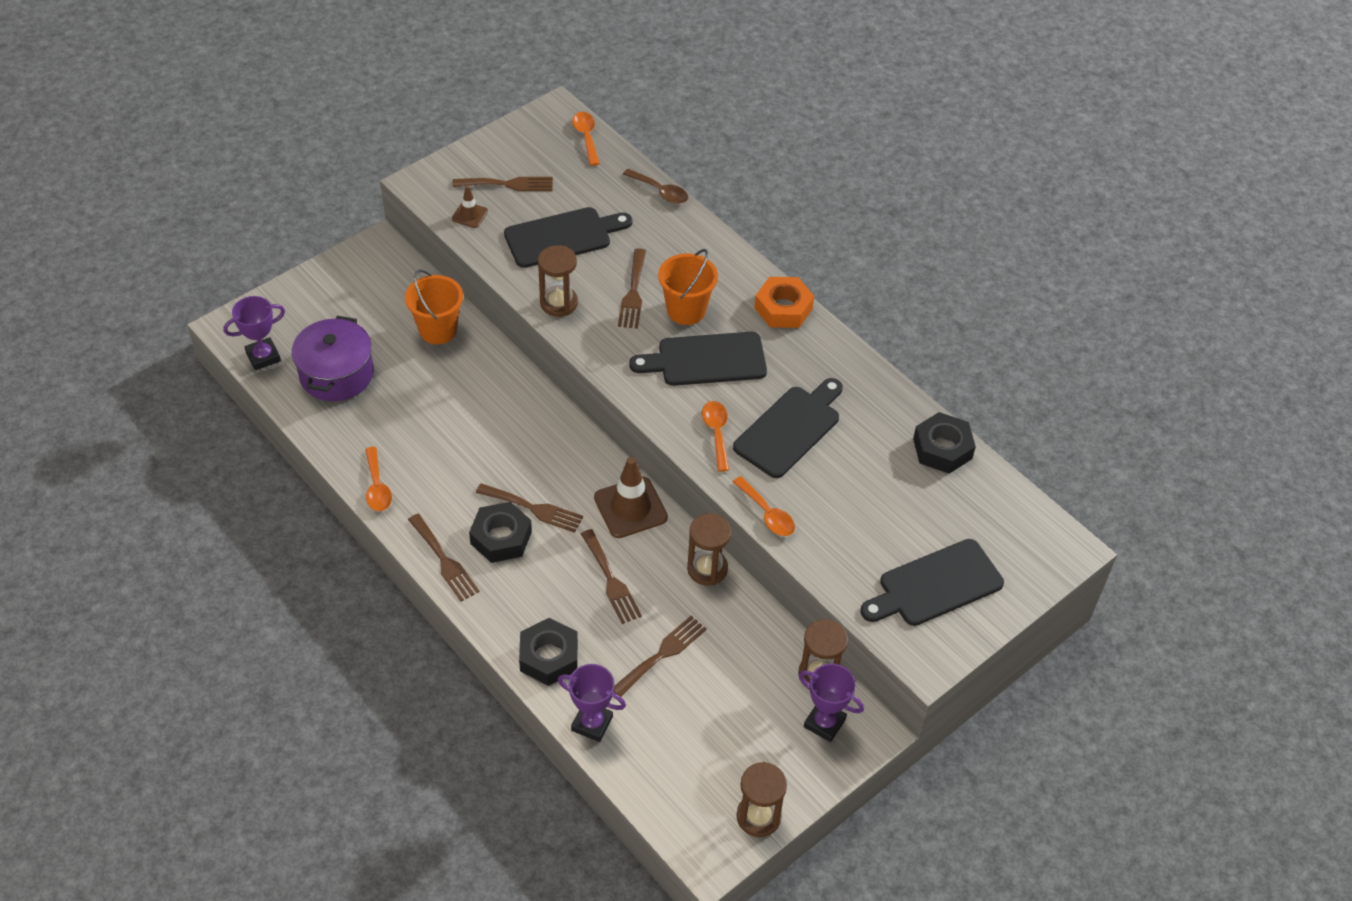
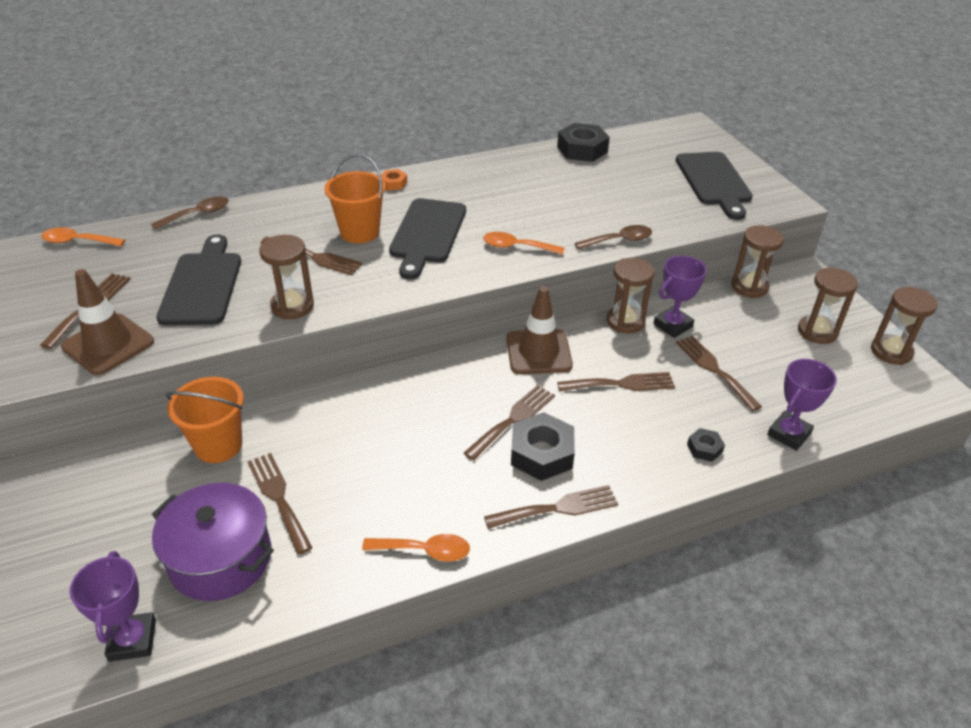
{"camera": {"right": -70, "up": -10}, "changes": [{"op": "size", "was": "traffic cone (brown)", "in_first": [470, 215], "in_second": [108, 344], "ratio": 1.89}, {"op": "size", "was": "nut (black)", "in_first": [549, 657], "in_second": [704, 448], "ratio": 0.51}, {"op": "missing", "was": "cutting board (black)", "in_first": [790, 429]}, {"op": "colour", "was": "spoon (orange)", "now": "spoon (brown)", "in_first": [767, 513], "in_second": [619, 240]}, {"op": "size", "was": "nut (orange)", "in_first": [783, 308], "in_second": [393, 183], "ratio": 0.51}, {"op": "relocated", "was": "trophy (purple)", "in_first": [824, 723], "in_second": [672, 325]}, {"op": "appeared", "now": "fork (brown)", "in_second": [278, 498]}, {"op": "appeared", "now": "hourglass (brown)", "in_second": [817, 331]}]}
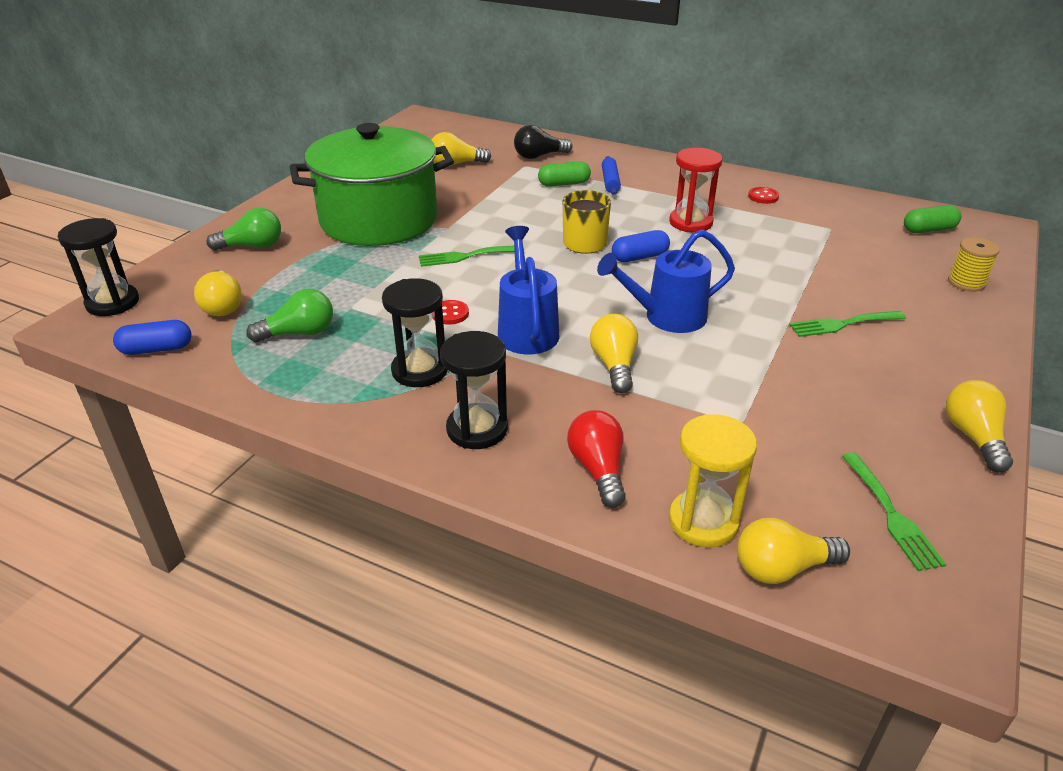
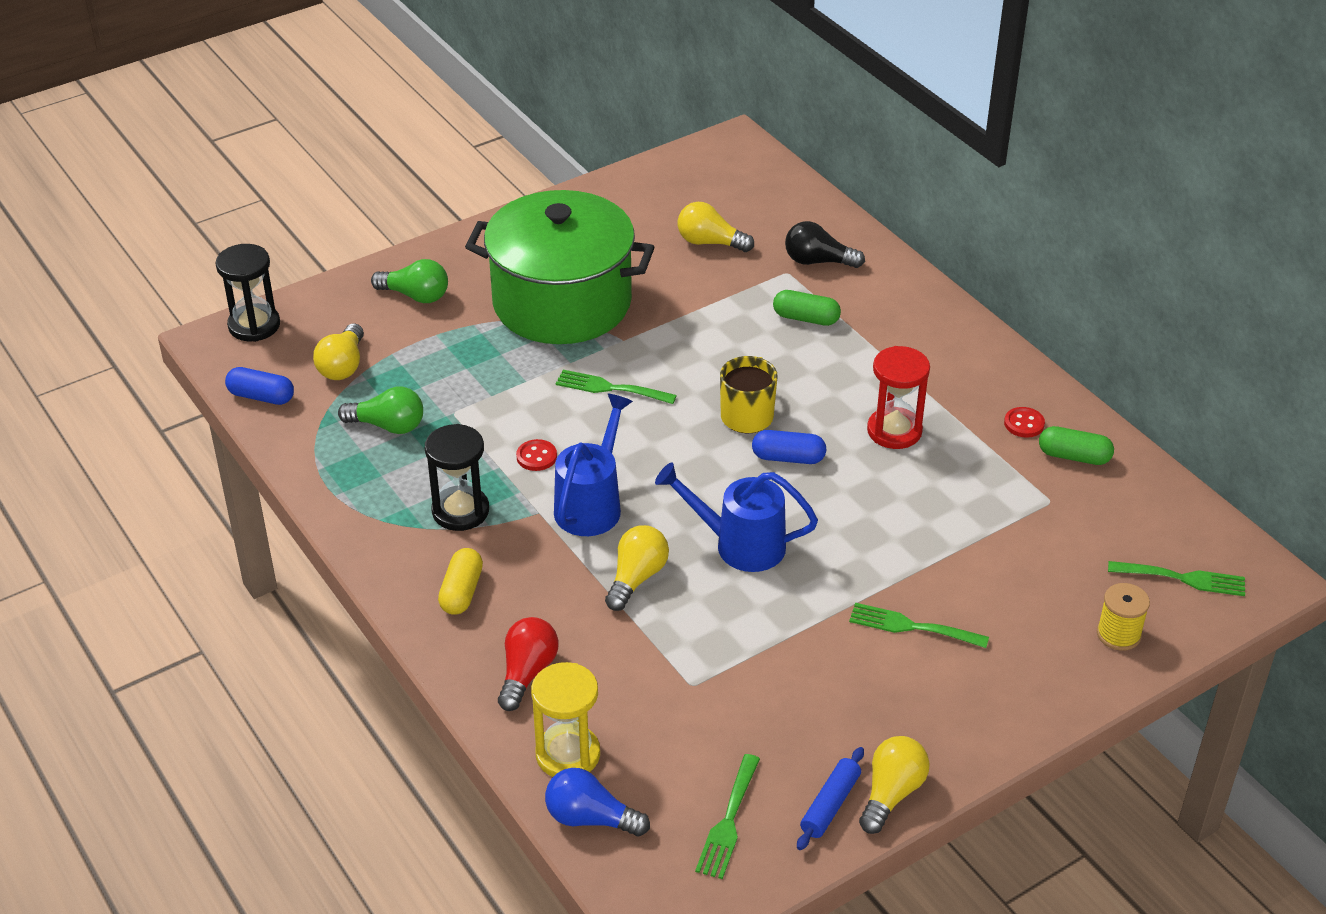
{"camera": {"right": 30, "up": 5}, "changes": [{"op": "exchanged", "was": "hourglass (black)", "now": "capsule (yellow)", "in_first": [477, 429], "in_second": [461, 592]}, {"op": "relocated", "was": "rolling pin (blue)", "in_first": [610, 181], "in_second": [830, 805]}, {"op": "colour", "was": "light bulb (yellow)", "now": "light bulb (blue)", "in_first": [782, 568], "in_second": [590, 818]}, {"op": "relocated", "was": "capsule (green)", "in_first": [928, 230], "in_second": [1074, 456]}, {"op": "appeared", "now": "fork (green)", "in_second": [1183, 578]}]}
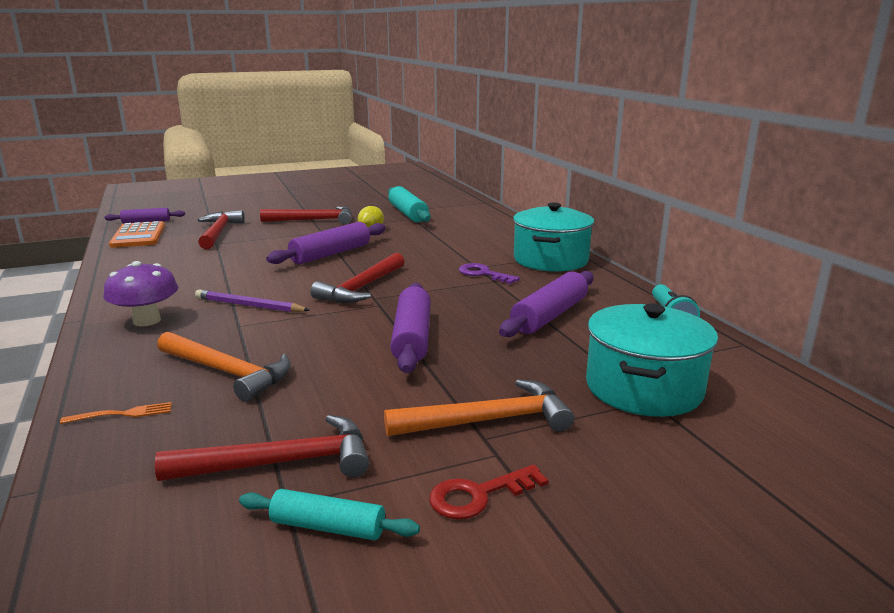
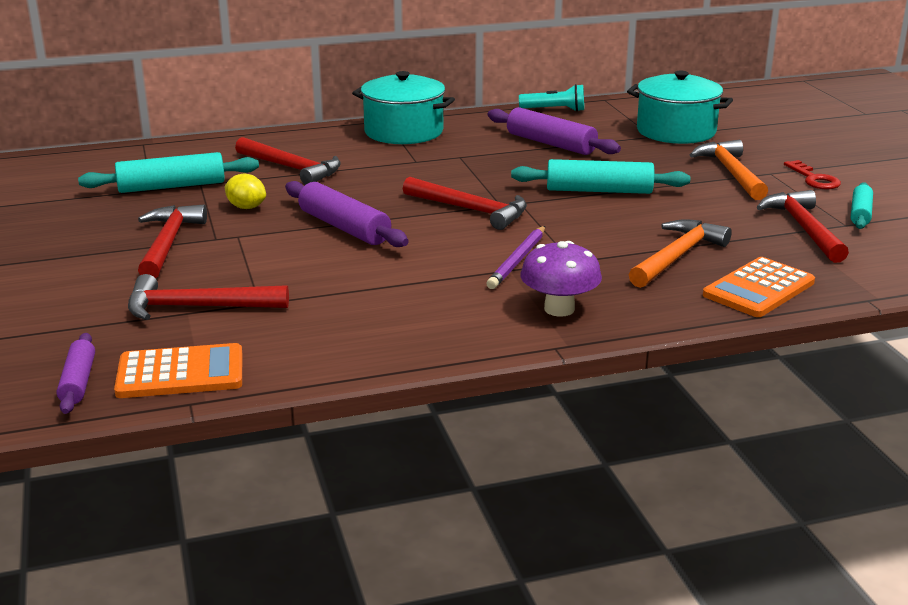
{"camera": {"right": -85, "up": 5}, "changes": [{"op": "exchanged", "was": "fork (orange)", "now": "calculator (orange)", "in_first": [122, 414], "in_second": [759, 289]}, {"op": "colour", "was": "rolling pin (purple)", "now": "rolling pin (turquoise)", "in_first": [412, 338], "in_second": [599, 190]}, {"op": "missing", "was": "key (purple)", "in_first": [483, 274]}, {"op": "appeared", "now": "hammer (red)", "in_second": [291, 168]}]}
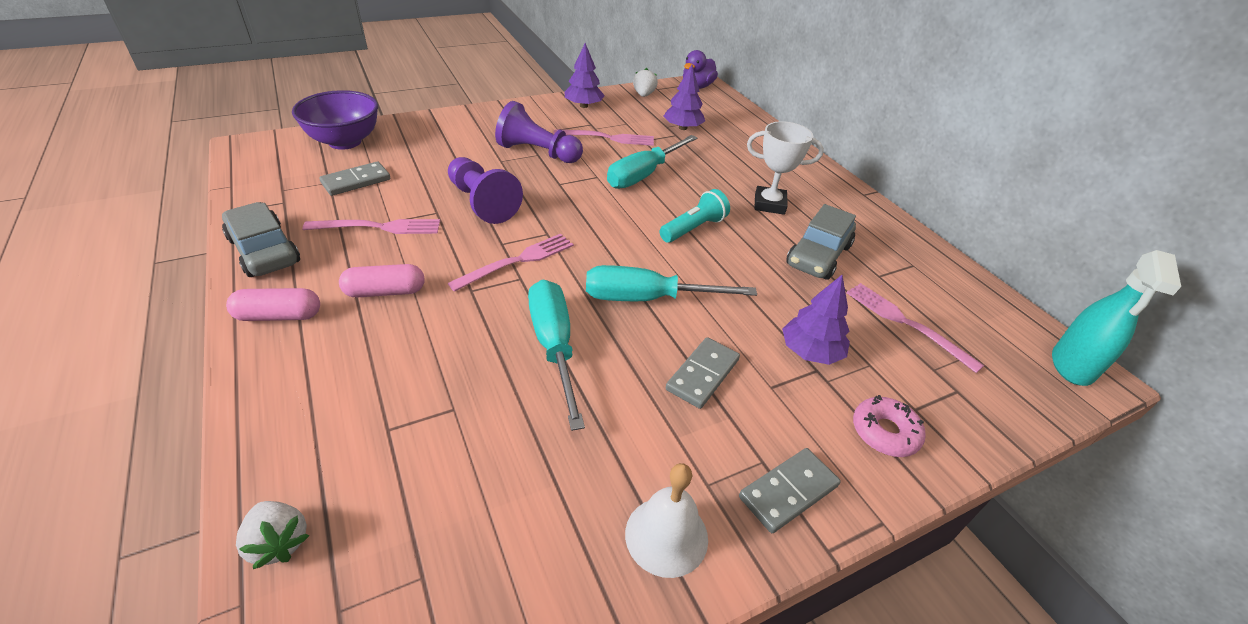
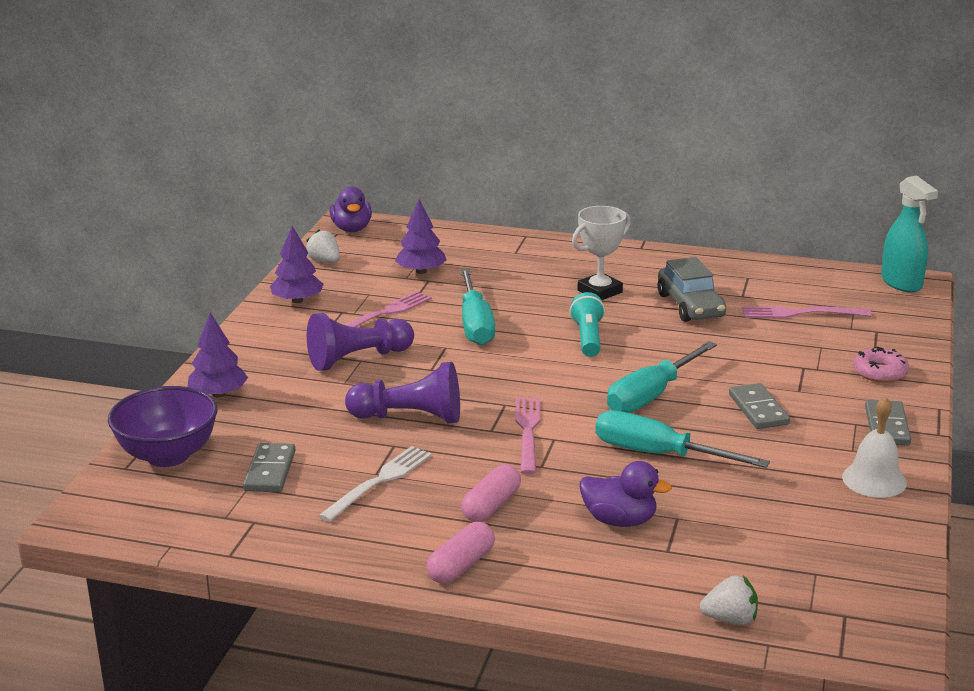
{"camera": {"right": -45, "up": -15}, "changes": [{"op": "missing", "was": "car (grey)", "in_first": [264, 251]}, {"op": "colour", "was": "fork (pink)", "now": "fork (white)", "in_first": [379, 227], "in_second": [379, 481]}, {"op": "relocated", "was": "tree (purple)", "in_first": [810, 352], "in_second": [218, 394]}, {"op": "appeared", "now": "duck (purple)", "in_second": [619, 520]}]}
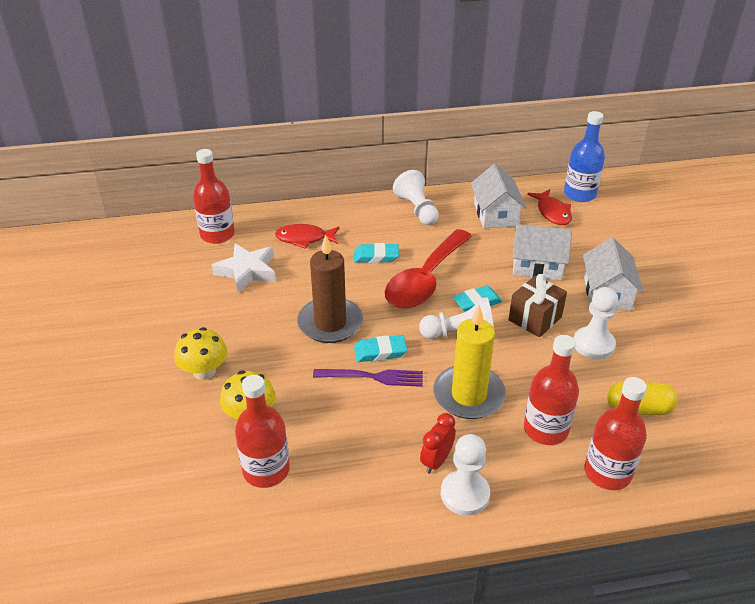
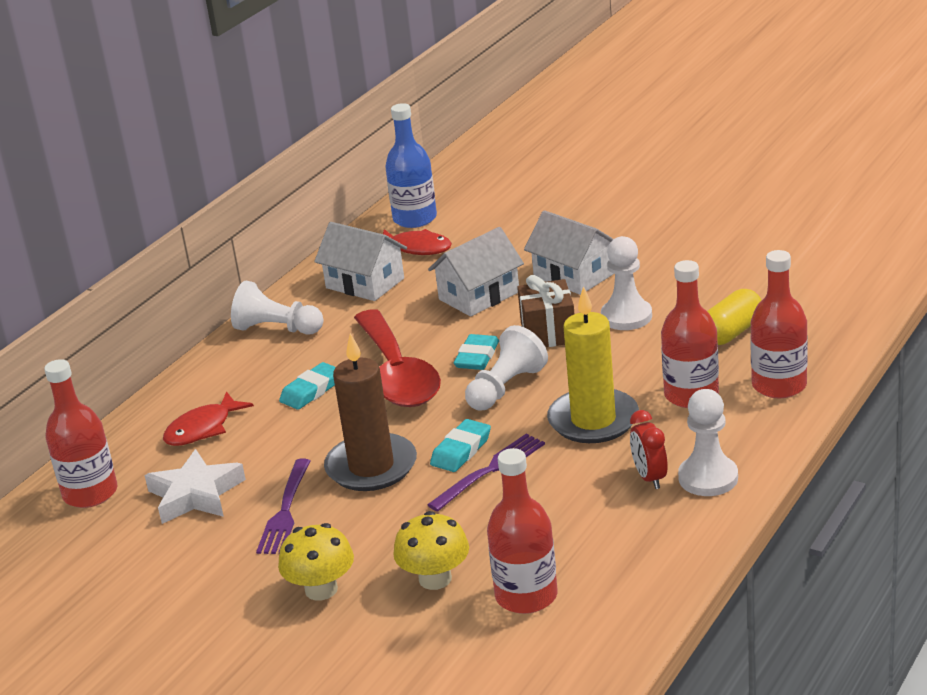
{"camera": {"right": -45, "up": -10}, "changes": [{"op": "appeared", "now": "fork (purple)", "in_second": [285, 511]}]}
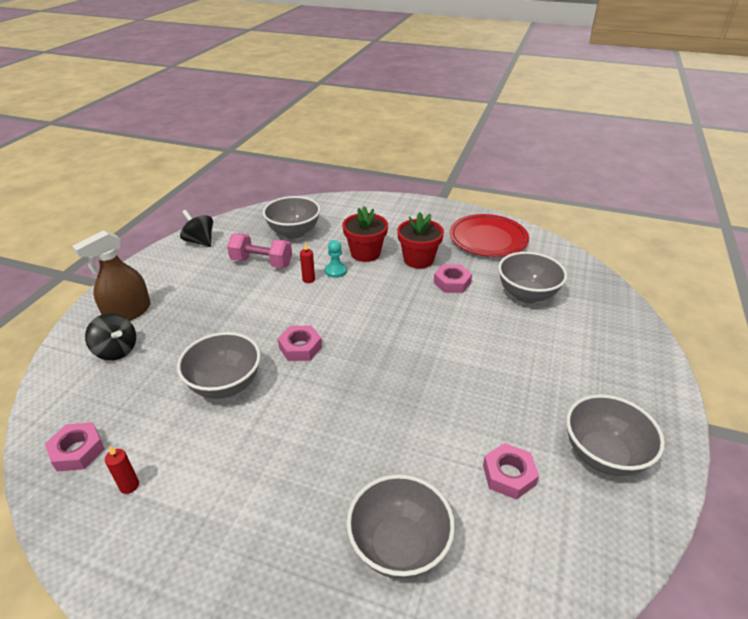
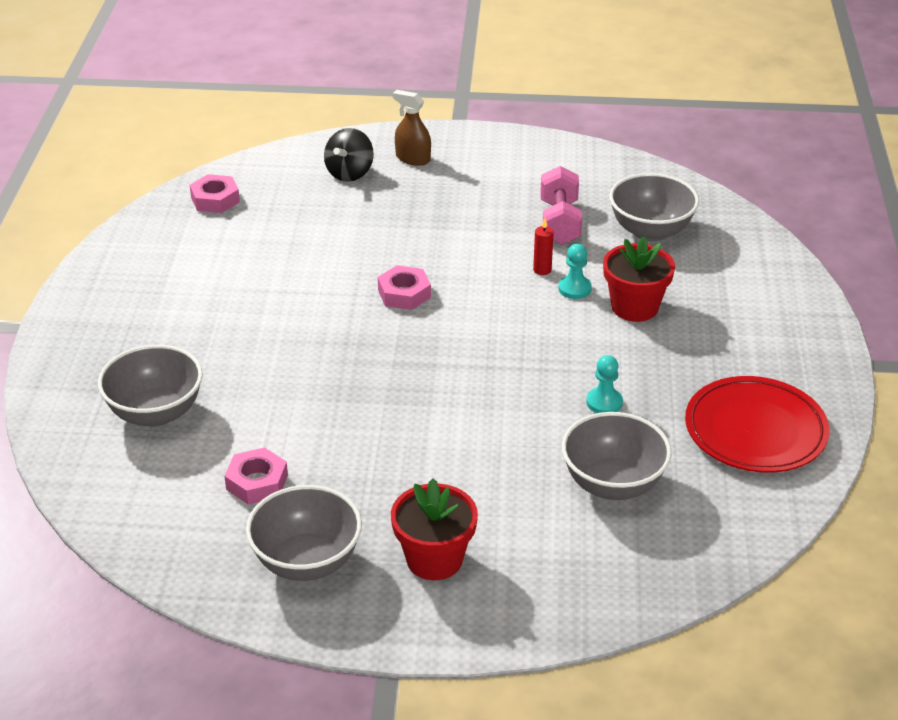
{"camera": {"right": 75, "up": 0}, "changes": [{"op": "size", "was": "spray bottle (brown)", "in_first": [128, 312], "in_second": [413, 158], "ratio": 0.67}, {"op": "missing", "was": "candle (red)", "in_first": [129, 485]}, {"op": "missing", "was": "bowl (grey)", "in_first": [225, 385]}, {"op": "missing", "was": "spinning top (black)", "in_first": [200, 241]}, {"op": "relocated", "was": "flower pot (red)", "in_first": [418, 260], "in_second": [434, 559]}, {"op": "exchanged", "was": "nut (pink)", "now": "pawn (turquoise)", "in_first": [452, 282], "in_second": [604, 402]}]}
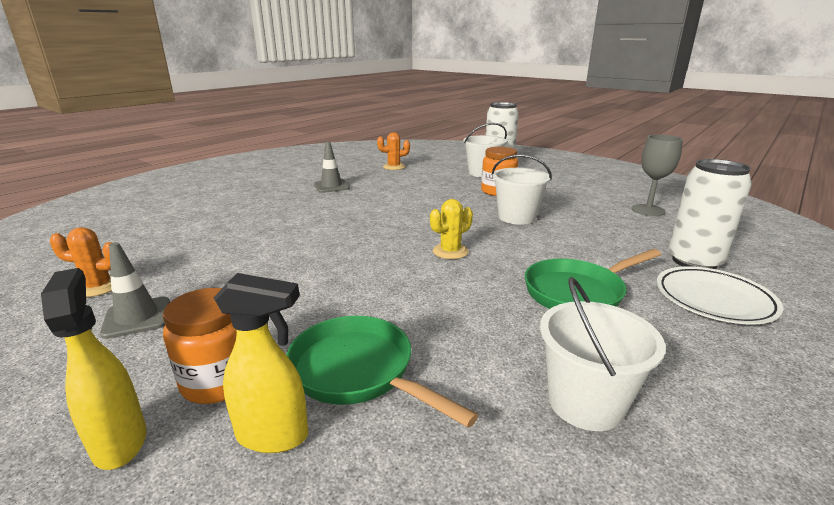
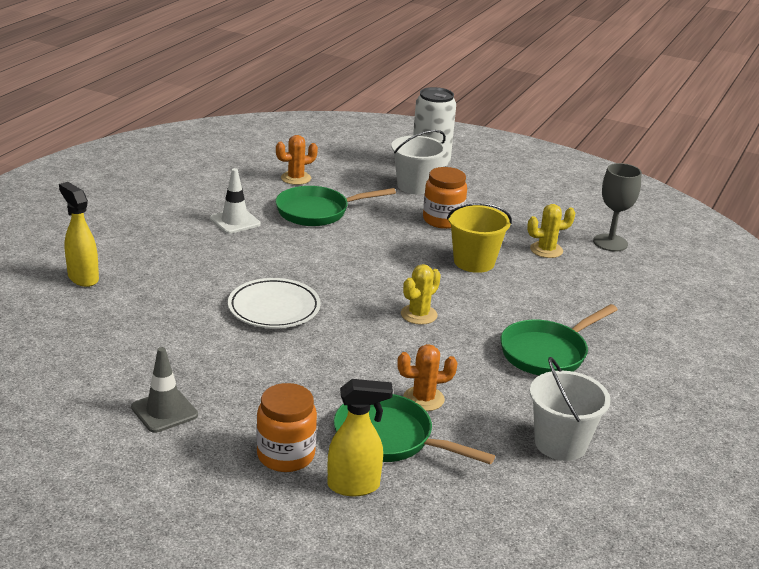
{"camera": {"right": -15, "up": 5}, "changes": [{"op": "relocated", "was": "spray bottle (yellow)", "in_first": [120, 442], "in_second": [83, 278]}, {"op": "relocated", "was": "cactus (orange)", "in_first": [98, 287], "in_second": [423, 399]}, {"op": "colour", "was": "traffic cone (grey)", "now": "traffic cone (white)", "in_first": [331, 186], "in_second": [235, 221]}, {"op": "colour", "was": "bucket (white)", "now": "bucket (yellow)", "in_first": [517, 217], "in_second": [474, 262]}, {"op": "relocated", "was": "plate (white)", "in_first": [714, 299], "in_second": [274, 308]}, {"op": "missing", "was": "can (white)", "in_first": [694, 261]}, {"op": "appeared", "now": "pan (green)", "in_second": [317, 212]}, {"op": "appeared", "now": "cactus (yellow)", "in_second": [546, 250]}]}
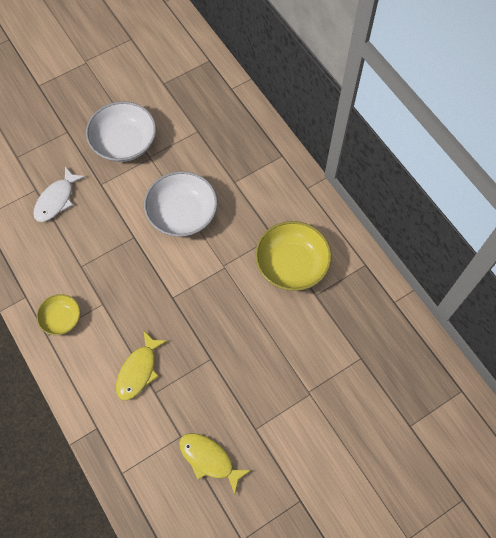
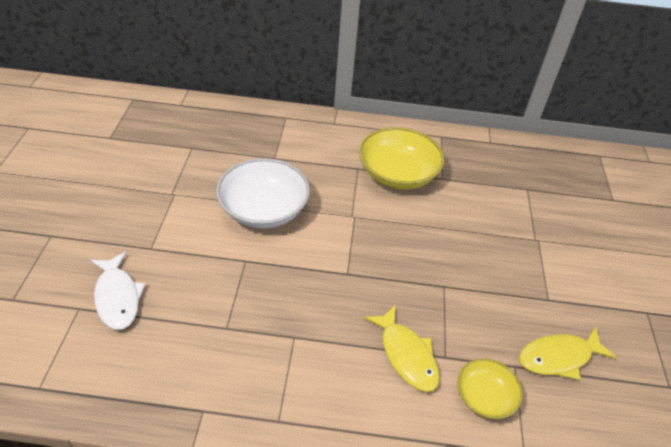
{"camera": {"right": -55, "up": -20}, "changes": [{"op": "relocated", "was": "bowl (yellow)", "in_first": [61, 318], "in_second": [484, 397]}, {"op": "missing", "was": "bowl (white)", "in_first": [124, 142]}]}
